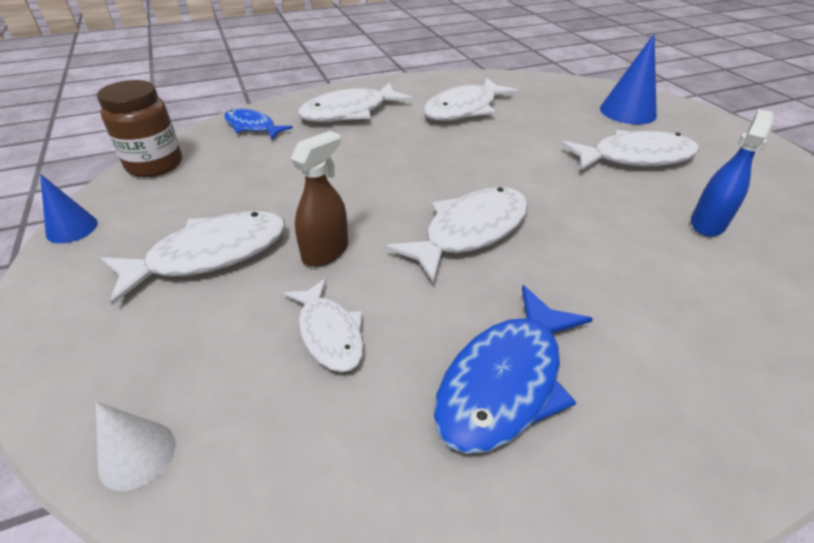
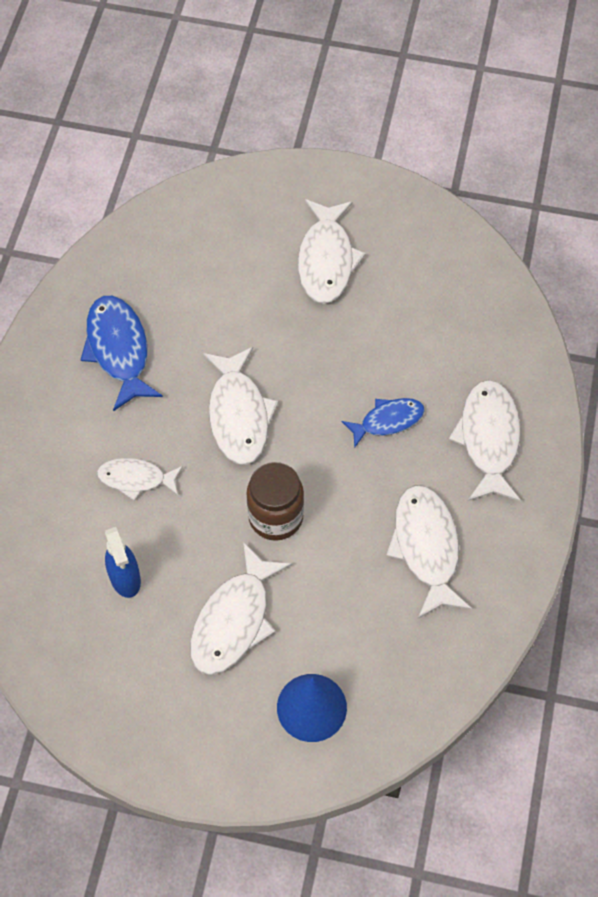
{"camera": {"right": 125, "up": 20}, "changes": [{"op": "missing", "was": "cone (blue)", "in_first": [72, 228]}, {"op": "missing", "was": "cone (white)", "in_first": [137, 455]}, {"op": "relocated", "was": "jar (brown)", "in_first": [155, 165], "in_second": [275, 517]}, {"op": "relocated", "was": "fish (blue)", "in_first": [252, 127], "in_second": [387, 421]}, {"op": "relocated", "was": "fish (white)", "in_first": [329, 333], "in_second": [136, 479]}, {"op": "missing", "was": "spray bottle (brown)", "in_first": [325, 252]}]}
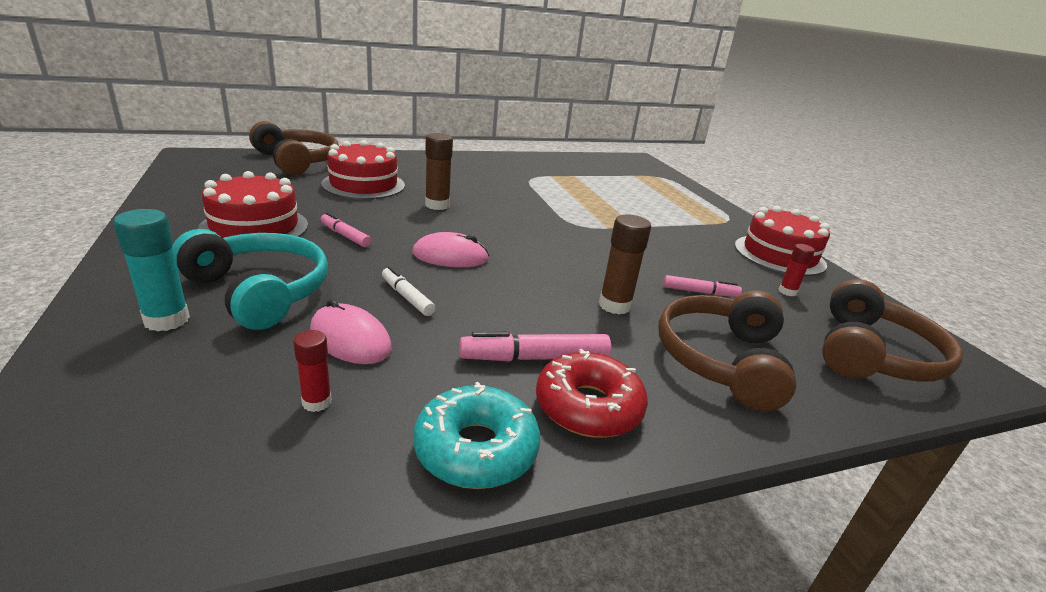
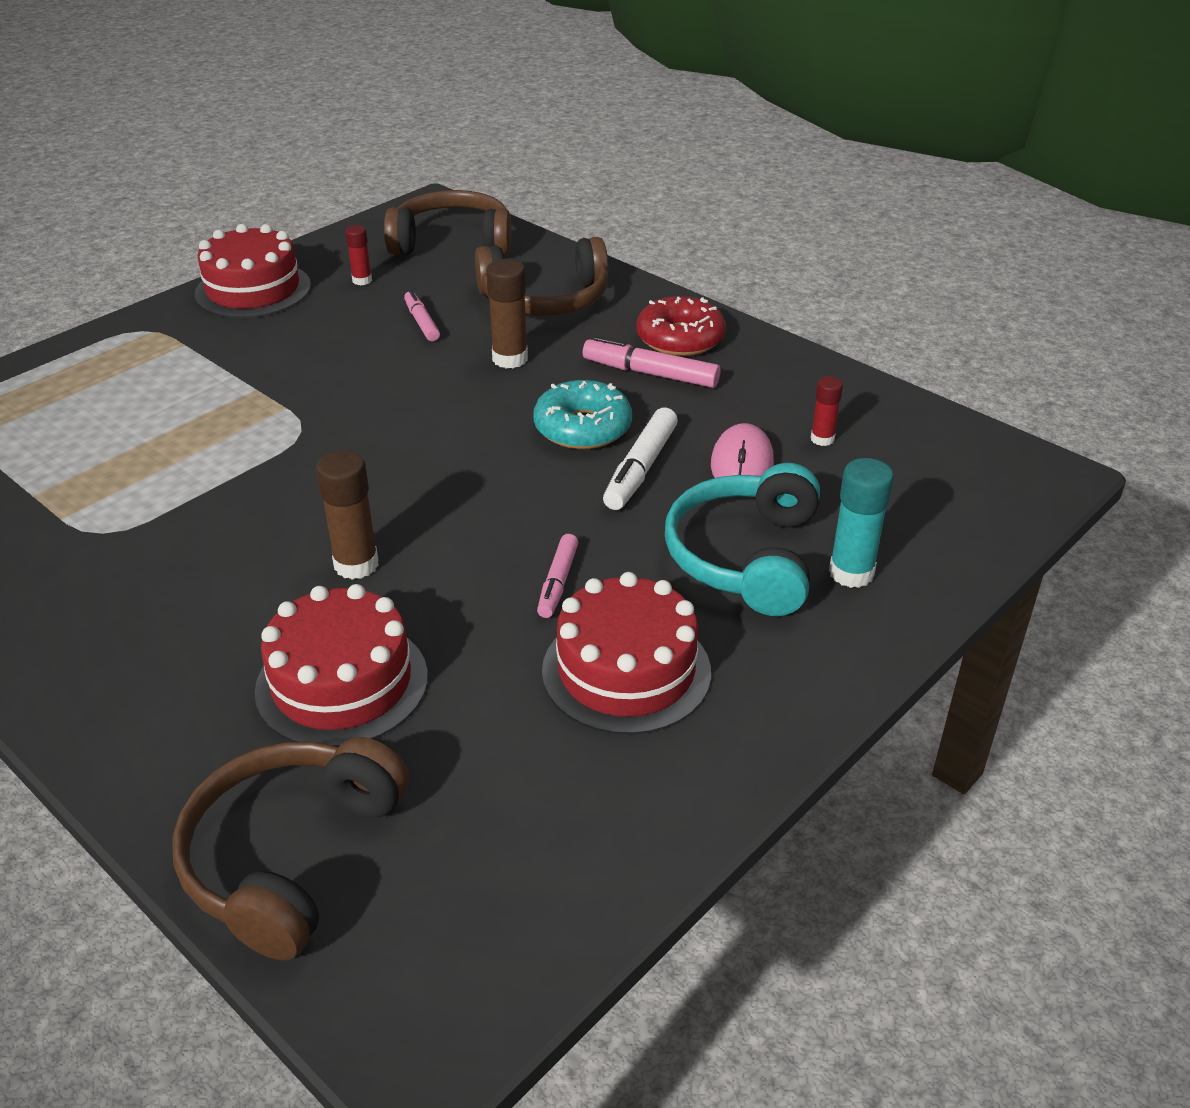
{"camera": {"right": -115, "up": 10}, "changes": [{"op": "size", "was": "marker (white)", "in_first": [407, 297], "in_second": [640, 469], "ratio": 1.54}, {"op": "missing", "was": "mouse (pink)", "in_first": [450, 256]}, {"op": "relocated", "was": "donut (turquoise)", "in_first": [476, 449], "in_second": [582, 428]}, {"op": "spun", "was": "marker (pink)", "in_first": [534, 358], "in_second": [650, 374], "clockwise": 150}]}
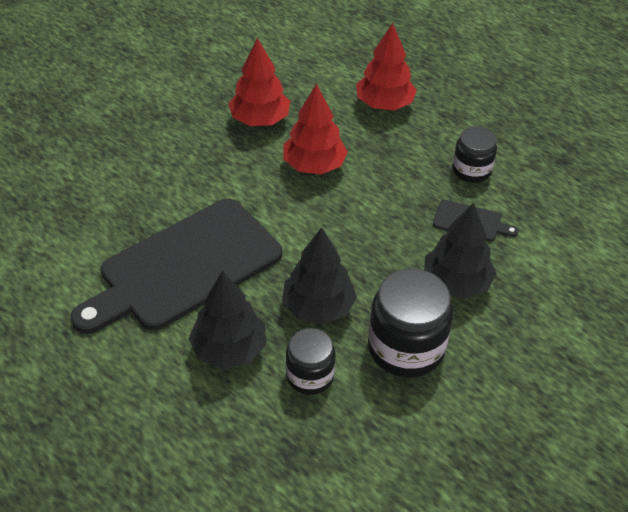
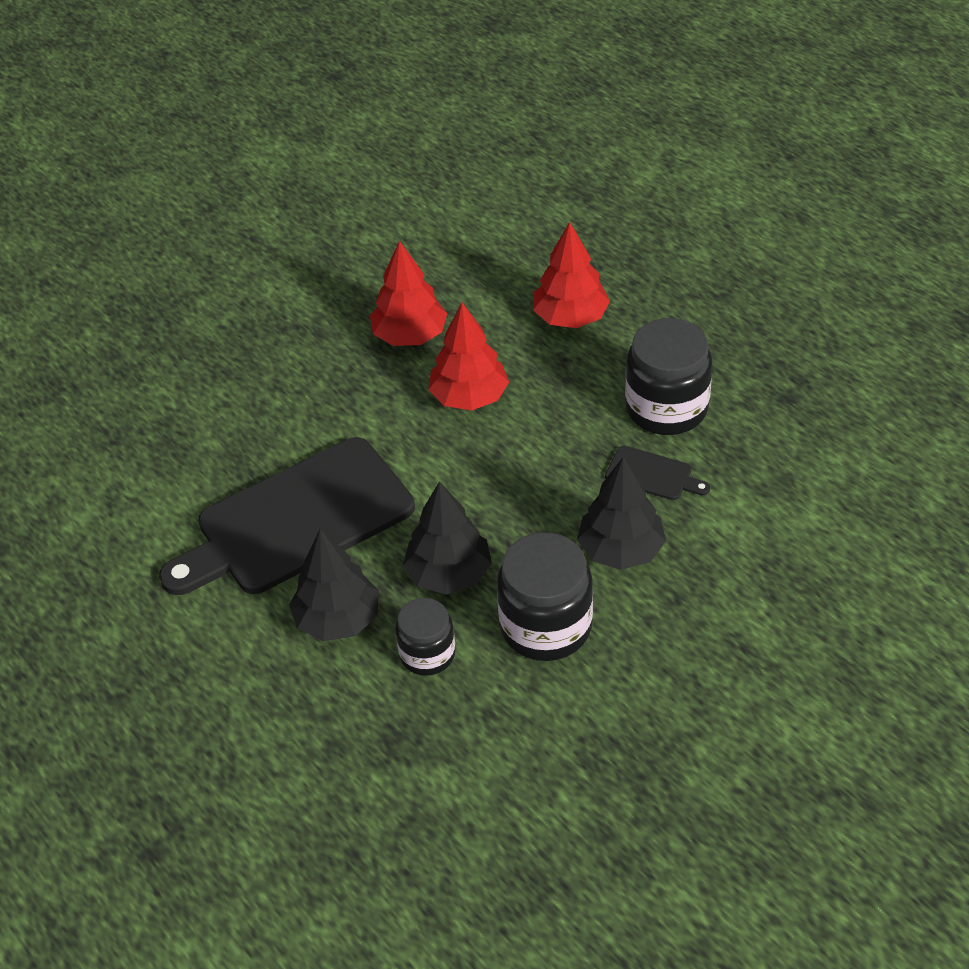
{"camera": {"right": 10, "up": 0}, "changes": [{"op": "size", "was": "jar (black)", "in_first": [471, 170], "in_second": [666, 408], "ratio": 1.65}]}
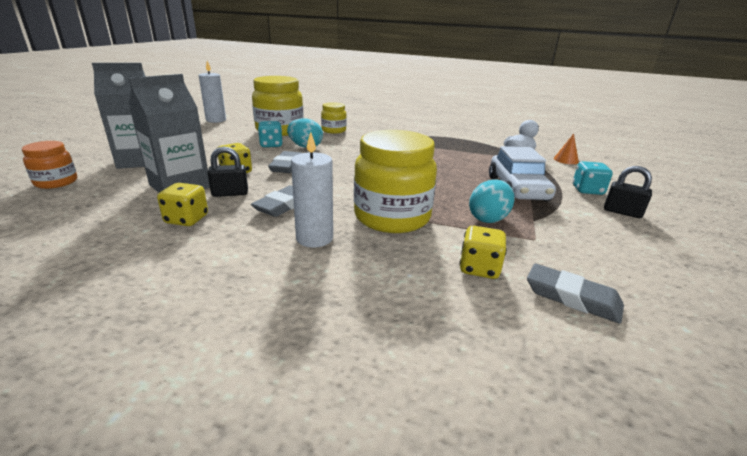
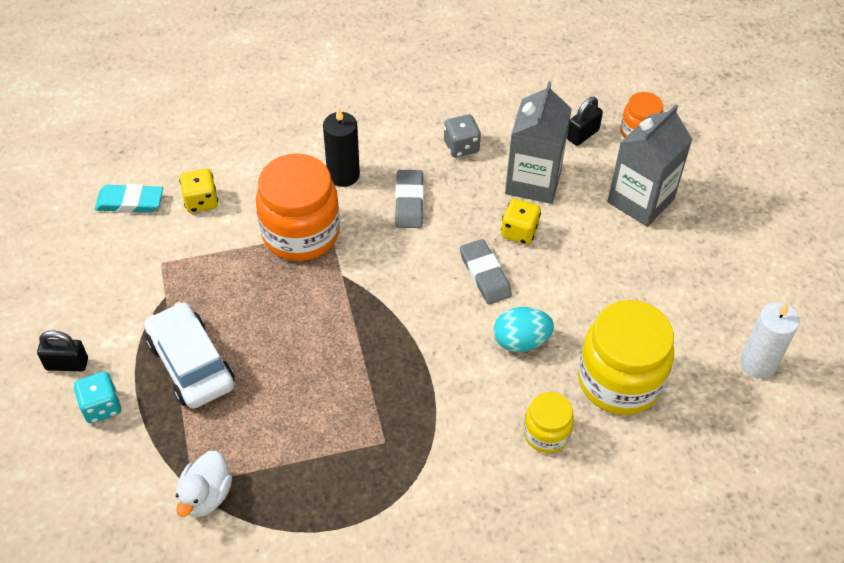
{"camera": {"right": 150, "up": 25}, "changes": [{"op": "colour", "was": "dice (yellow)", "now": "dice (grey)", "in_first": [186, 219], "in_second": [461, 147]}, {"op": "relocated", "was": "padlock (black)", "in_first": [230, 193], "in_second": [582, 135]}, {"op": "missing", "was": "dice (turquoise)", "in_first": [271, 145]}, {"op": "colour", "was": "candle (white)", "now": "candle (black)", "in_first": [314, 238], "in_second": [343, 175]}, {"op": "colour", "was": "jar (yellow)", "now": "jar (orange)", "in_first": [392, 217], "in_second": [301, 233]}, {"op": "missing", "was": "egg (turquoise)", "in_first": [488, 218]}, {"op": "colour", "was": "eraser (grey)", "now": "eraser (turquoise)", "in_first": [572, 297], "in_second": [130, 202]}, {"op": "missing", "was": "cone (orange)", "in_first": [566, 160]}]}
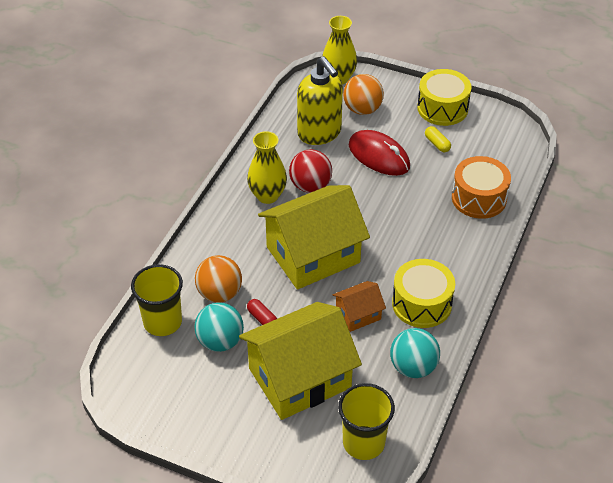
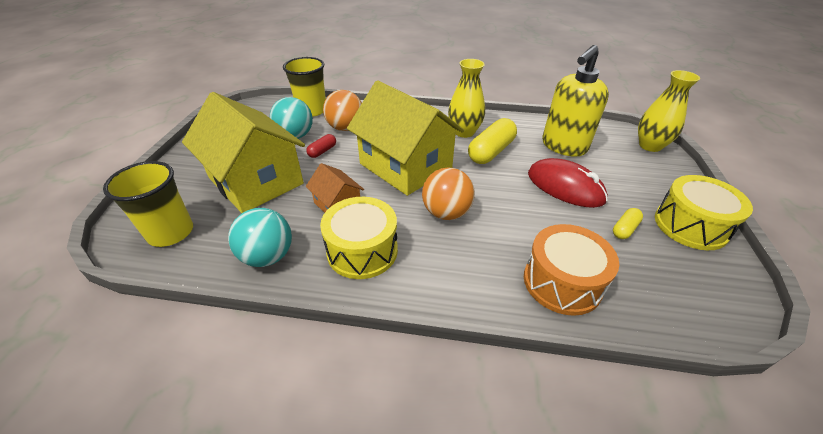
{"camera": {"right": 75, "up": -5}, "changes": [{"op": "exchanged", "was": "ball (red)", "now": "capsule (yellow)", "in_first": [310, 186], "in_second": [491, 152]}, {"op": "relocated", "was": "ball (orange)", "in_first": [362, 109], "in_second": [446, 213]}, {"op": "spun", "was": "mouse (red)", "in_first": [379, 156], "in_second": [565, 187], "clockwise": -75}]}
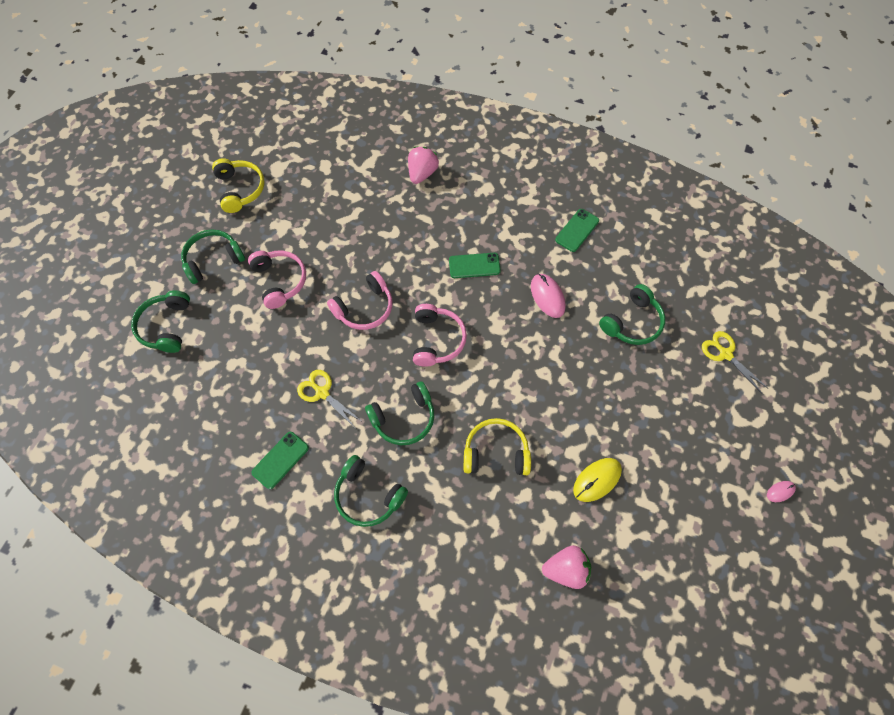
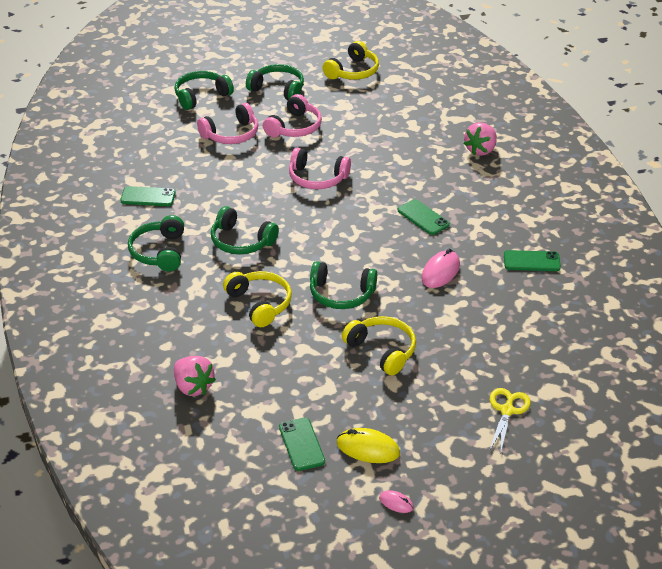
{"camera": {"right": 55, "up": -25}, "changes": [{"op": "missing", "was": "scissors (yellow)", "in_first": [322, 393]}, {"op": "spun", "was": "strawberry (pink)", "in_first": [422, 173], "in_second": [480, 150], "clockwise": 135}, {"op": "relocated", "was": "headphones (pink)", "in_first": [437, 340], "in_second": [231, 134]}, {"op": "relocated", "was": "mouse (yellow)", "in_first": [597, 480], "in_second": [368, 448]}, {"op": "relocated", "was": "headphones (green)", "in_first": [632, 322], "in_second": [341, 294]}, {"op": "appeared", "now": "phone (green)", "in_second": [301, 444]}, {"op": "appeared", "now": "headphones (yellow)", "in_second": [382, 350]}]}
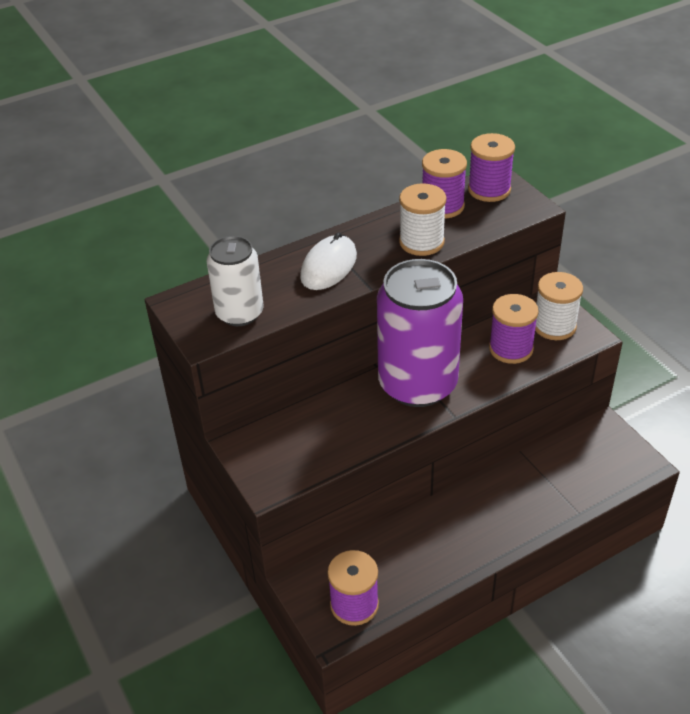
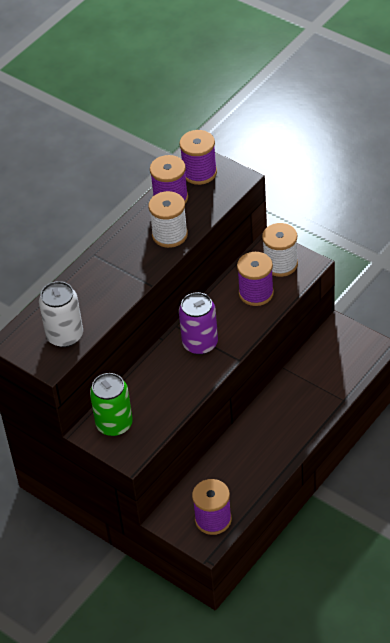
{"camera": {"right": -20, "up": 5}, "changes": [{"op": "missing", "was": "mouse (white)", "in_first": [328, 266]}, {"op": "size", "was": "can (purple)", "in_first": [417, 384], "in_second": [200, 343], "ratio": 0.58}, {"op": "appeared", "now": "can (green)", "in_second": [114, 424]}]}
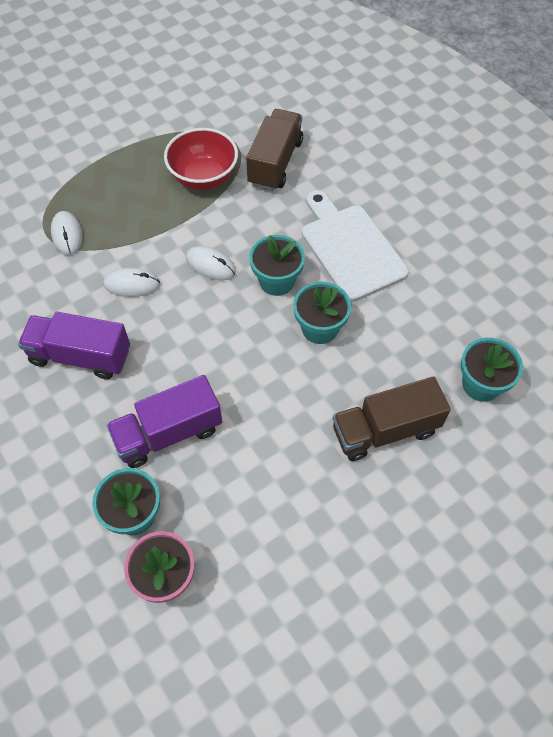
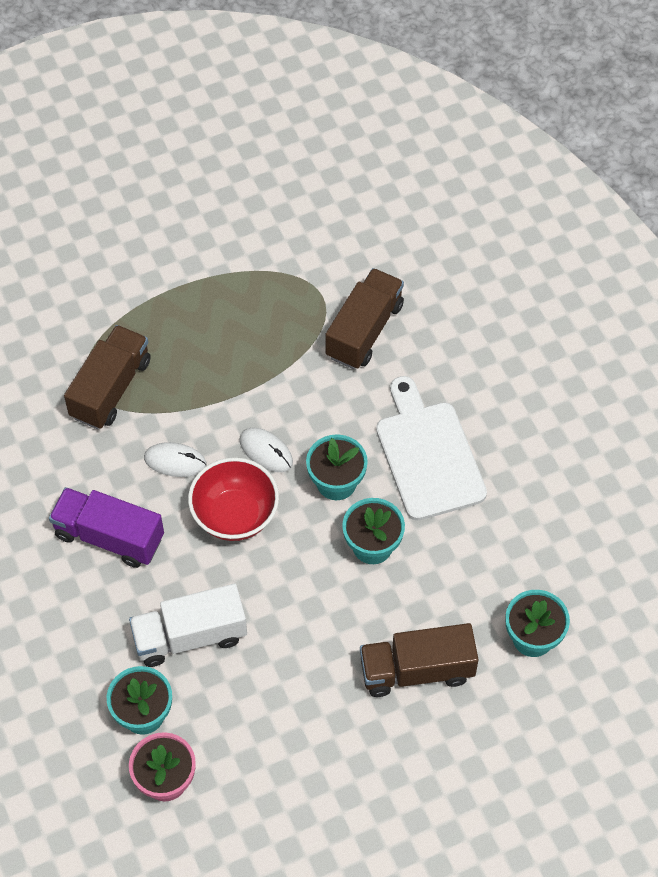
{"camera": {"right": 10, "up": 0}, "changes": [{"op": "exchanged", "was": "mouse (white)", "now": "truck (brown)", "in_first": [67, 234], "in_second": [111, 388]}, {"op": "colour", "was": "truck (purple)", "now": "truck (white)", "in_first": [168, 433], "in_second": [190, 636]}, {"op": "relocated", "was": "bowl (red)", "in_first": [203, 178], "in_second": [235, 515]}]}
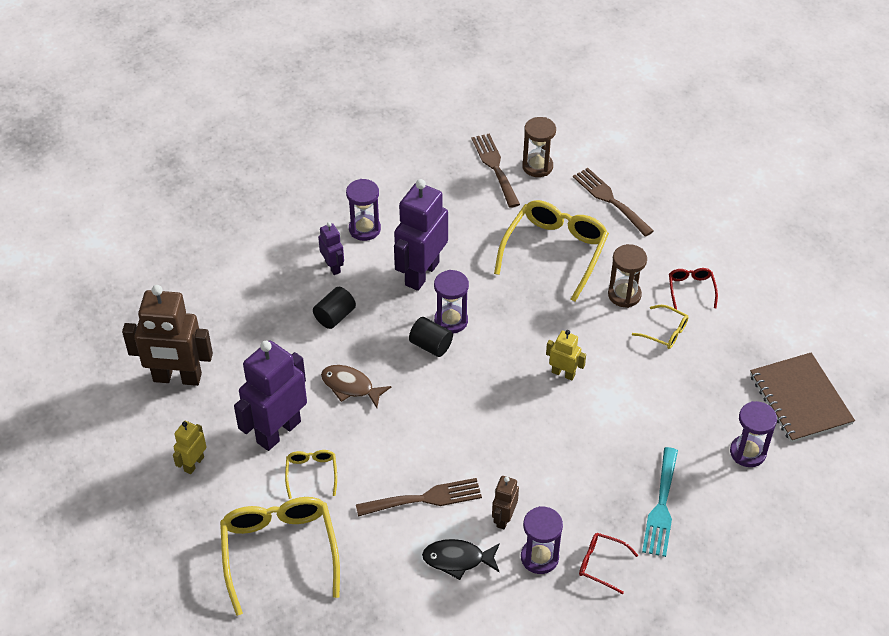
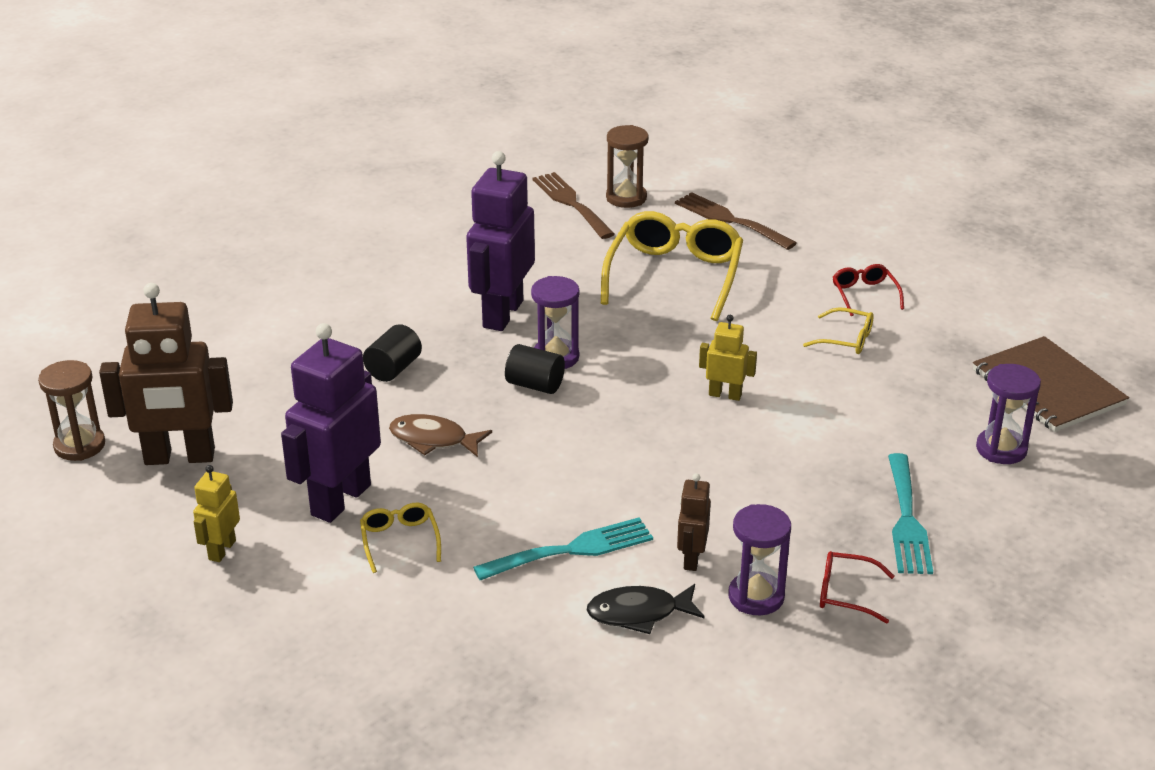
{"camera": {"right": -10, "up": -15}, "changes": [{"op": "missing", "was": "glasses (yellow)", "in_first": [280, 552]}, {"op": "missing", "was": "robot (purple)", "in_first": [333, 267]}, {"op": "missing", "was": "hourglass (purple)", "in_first": [364, 229]}, {"op": "colour", "was": "fork (brown)", "now": "fork (turquoise)", "in_first": [425, 498], "in_second": [572, 550]}, {"op": "relocated", "was": "hourglass (brown)", "in_first": [624, 295], "in_second": [79, 445]}]}
